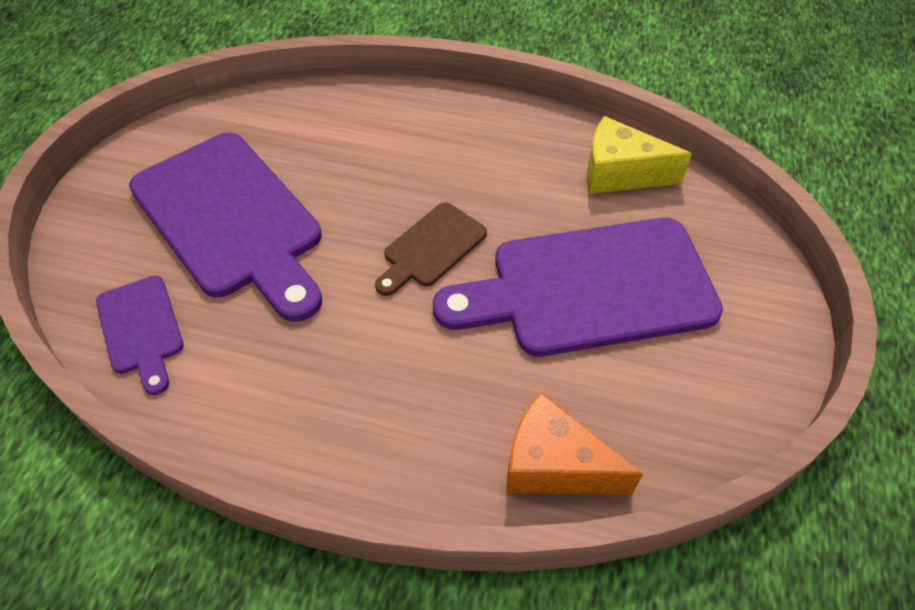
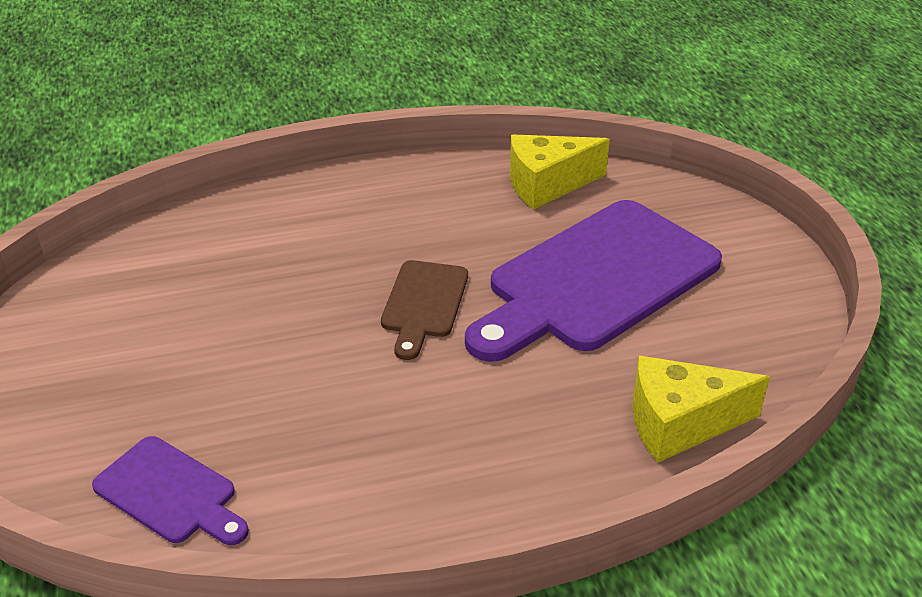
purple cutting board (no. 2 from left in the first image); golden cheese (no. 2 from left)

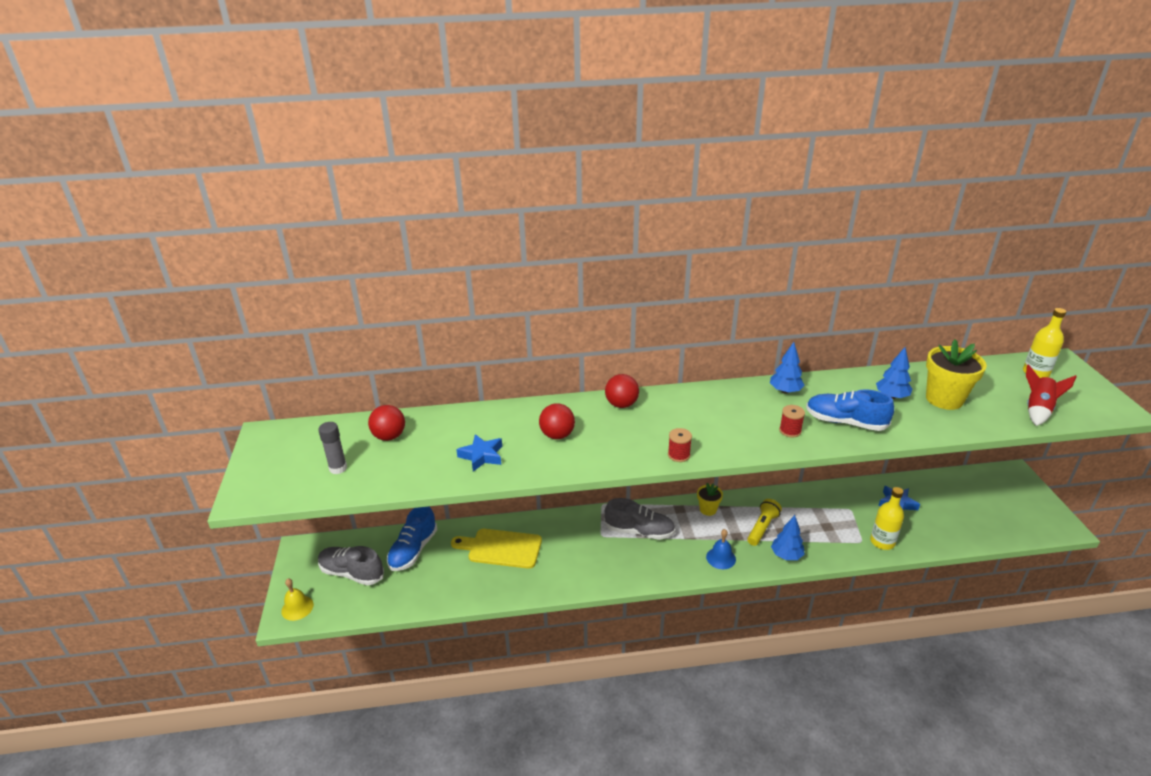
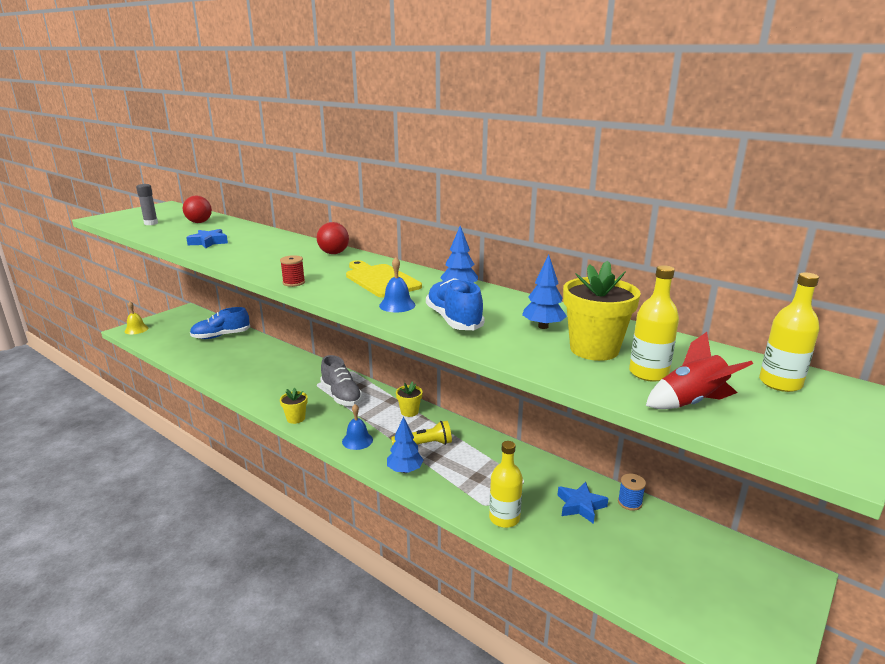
gray shoe (no. 1 from left in the first image); red sphere (no. 2 from left in the first image); golden flower pot (no. 1 from left); royal blue bobbin; golden drink bottle (no. 2 from left); golden cutting board; royal blue hand bell (no. 2 from left)

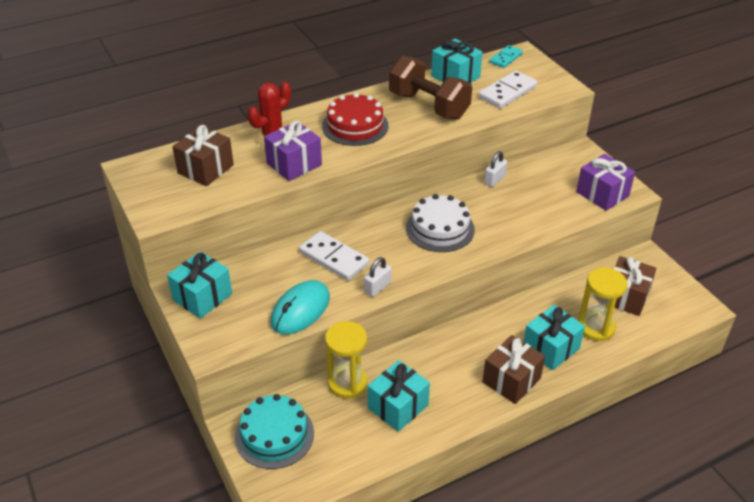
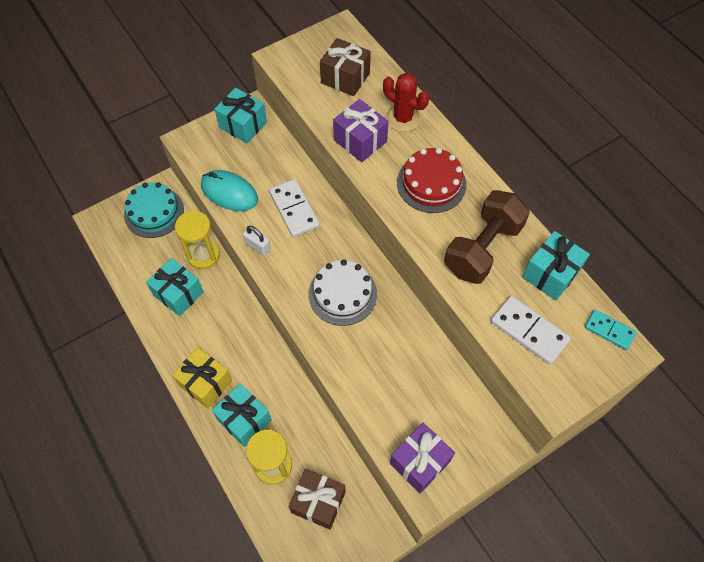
pure white padlock (no. 2 from left in the first image); golden wrapped gift; pure white domino tile (no. 1 from left)

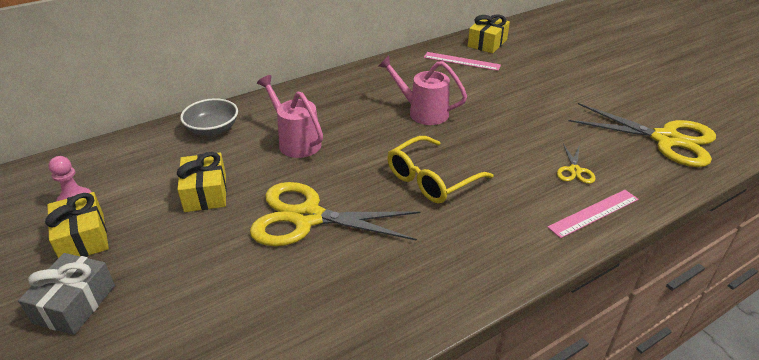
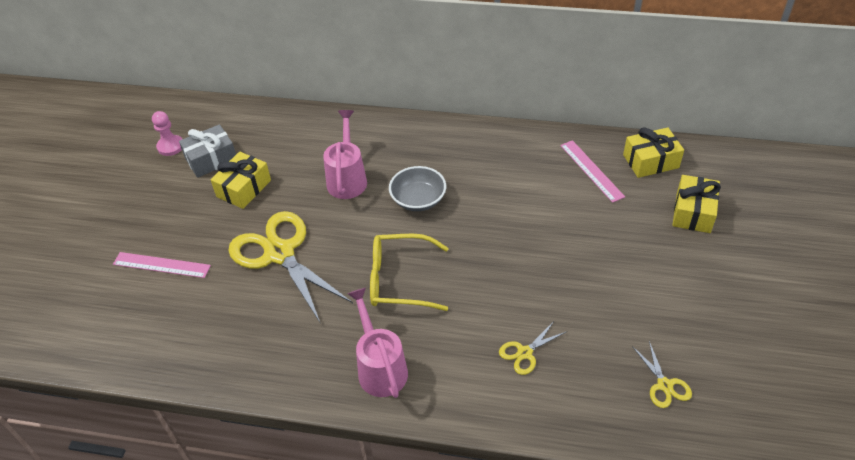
gray wrapped gift; golden wrapped gift (no. 3 from left); gray bowl; pink watering can (no. 2 from left); pink measuring stick (no. 1 from left); golden shears (no. 3 from left)

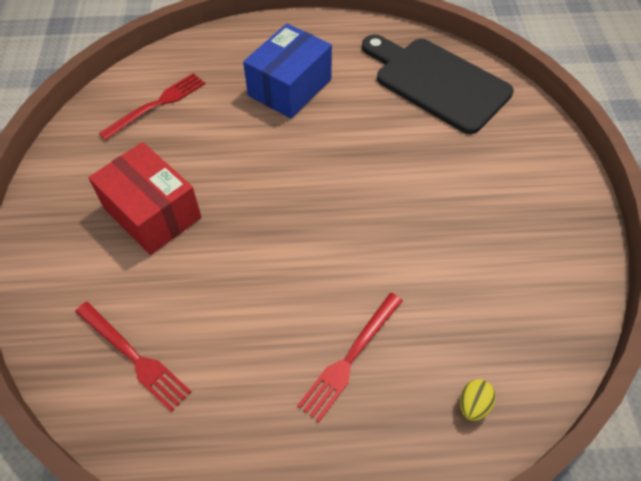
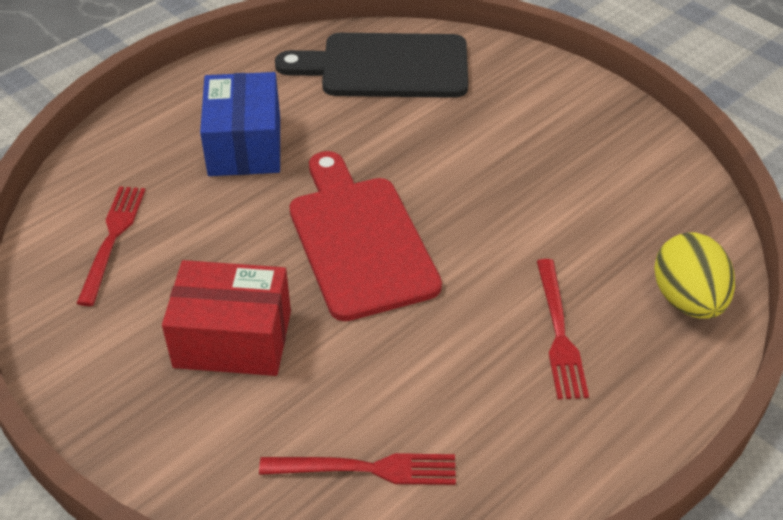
red cutting board; golden egg

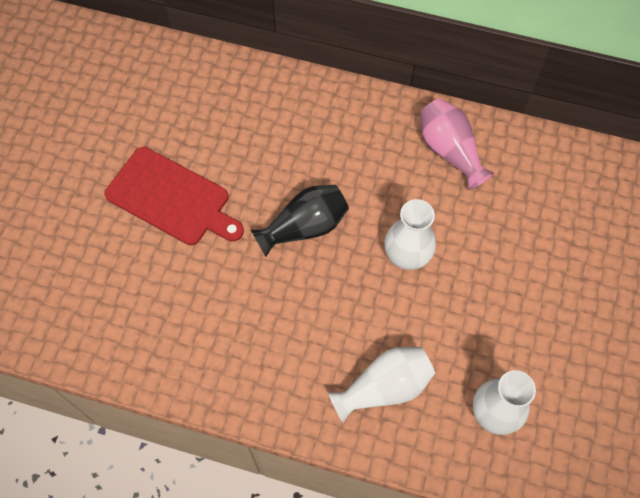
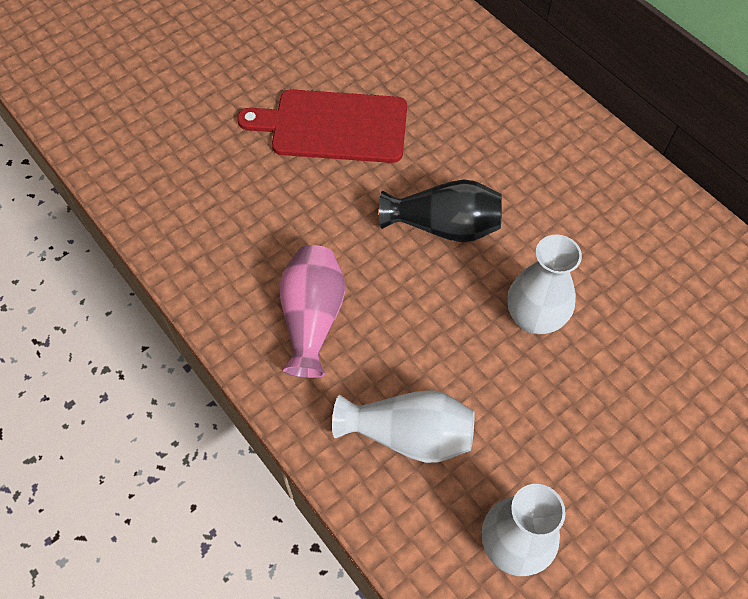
pink flower vase; red cutting board

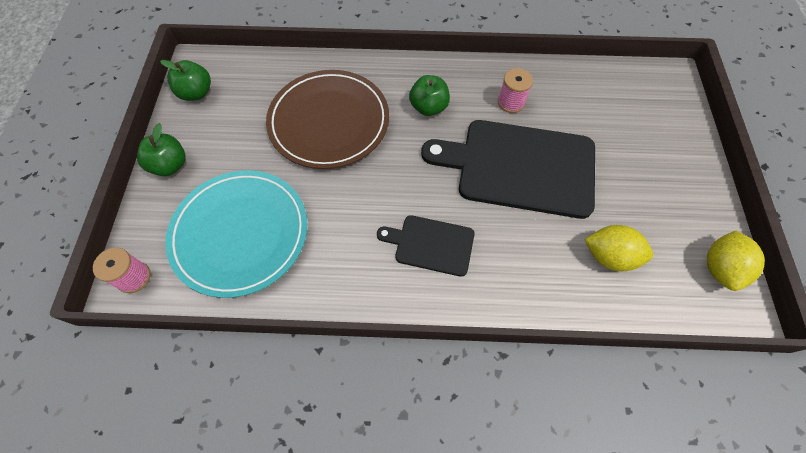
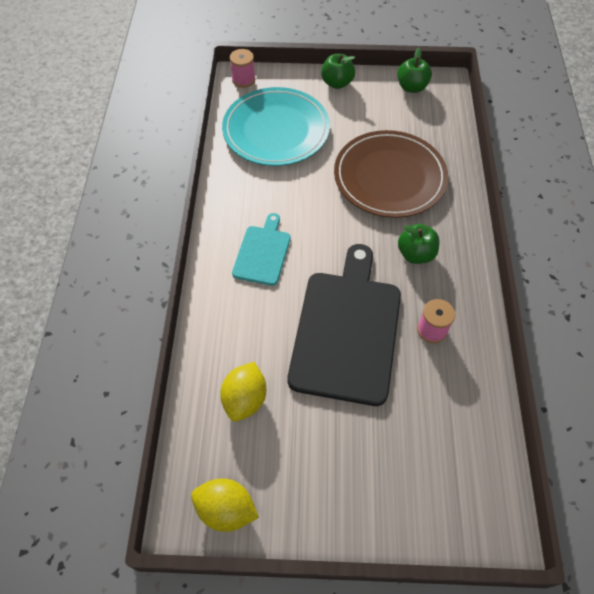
aqua cutting board

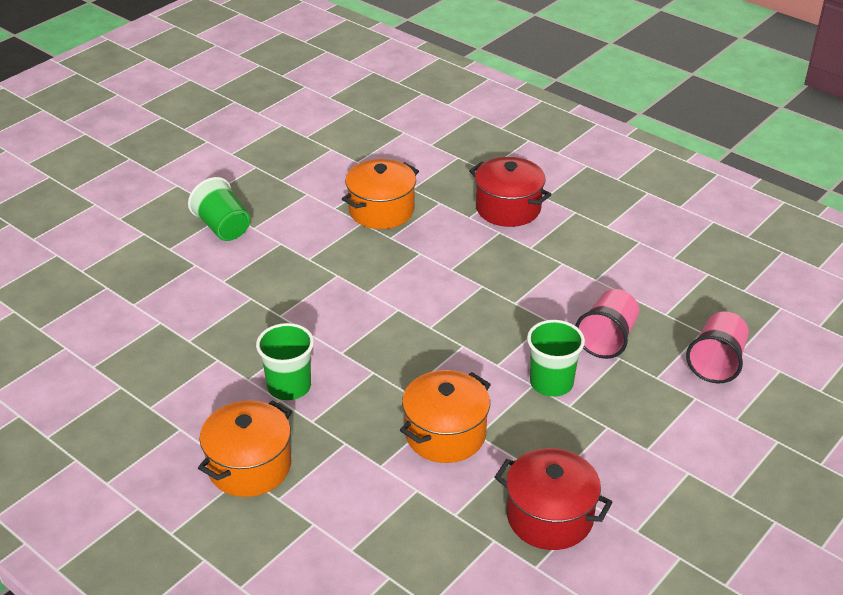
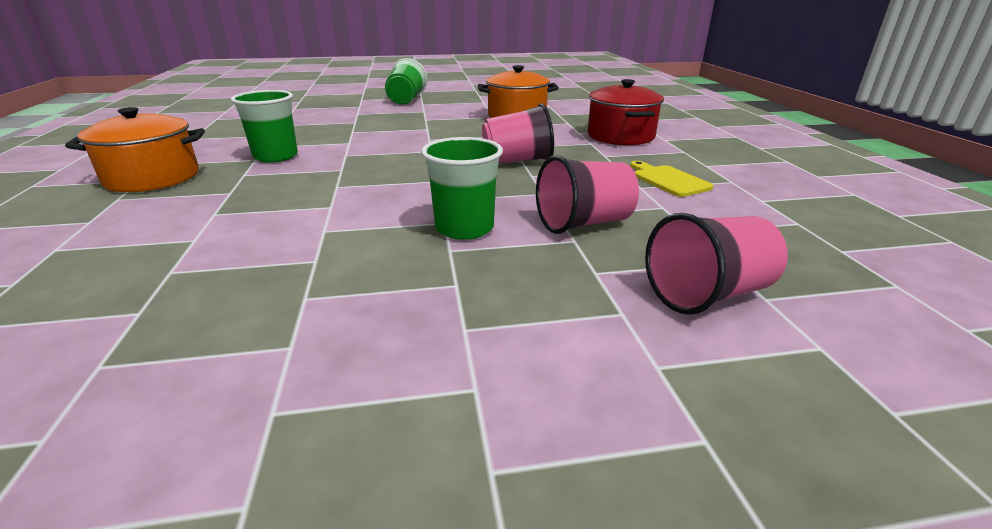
orange-coloured stockpot (no. 3 from left in the first image); red stockpot (no. 2 from left in the first image); pink cup (no. 1 from left); golden cutting board

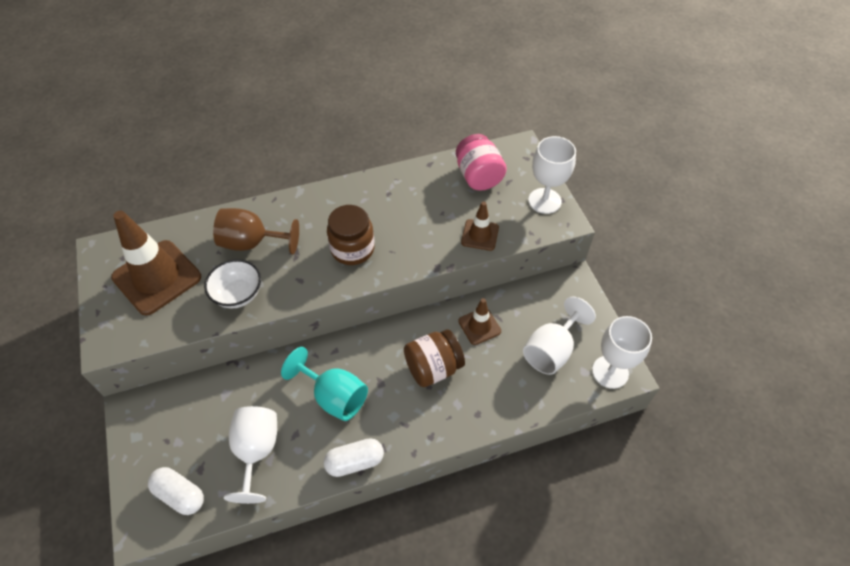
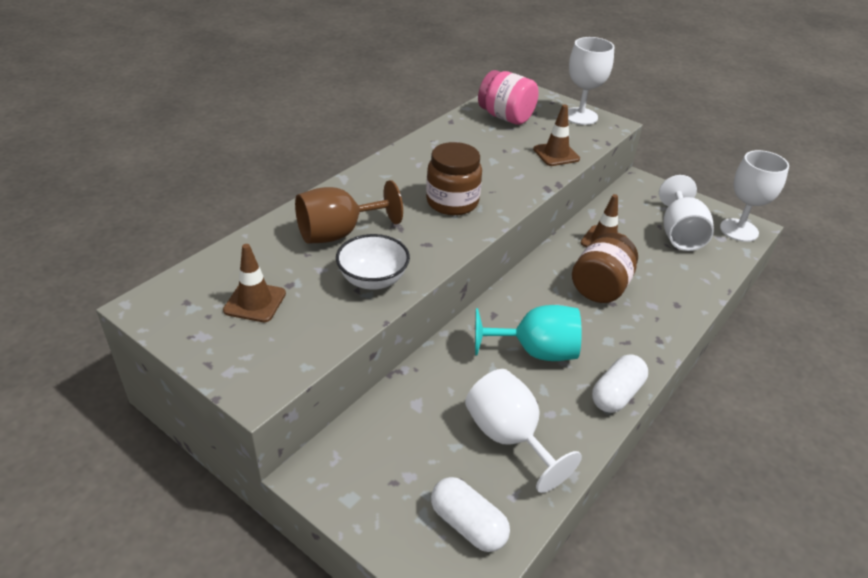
pure white capsule (no. 1 from left); russet road cone (no. 1 from left)

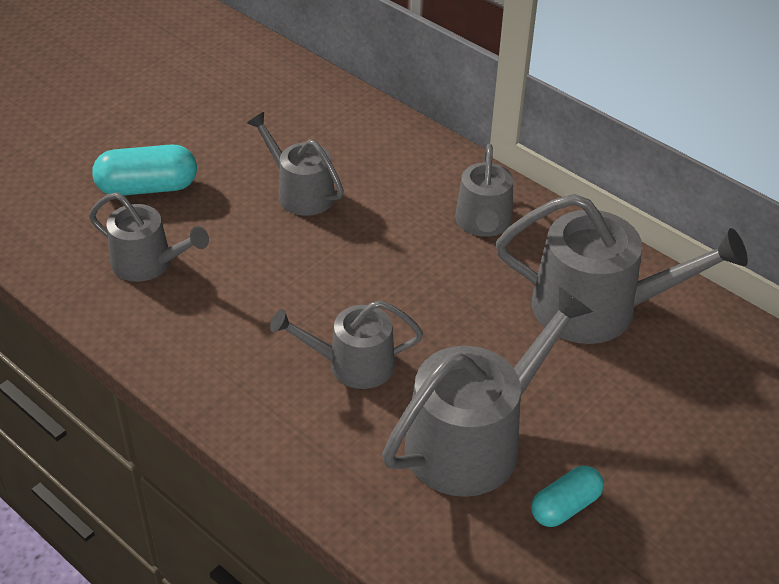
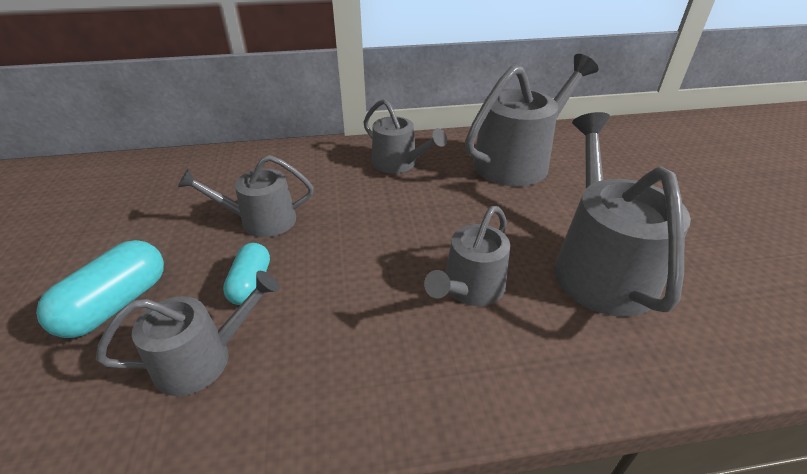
aqua capsule (no. 2 from left)

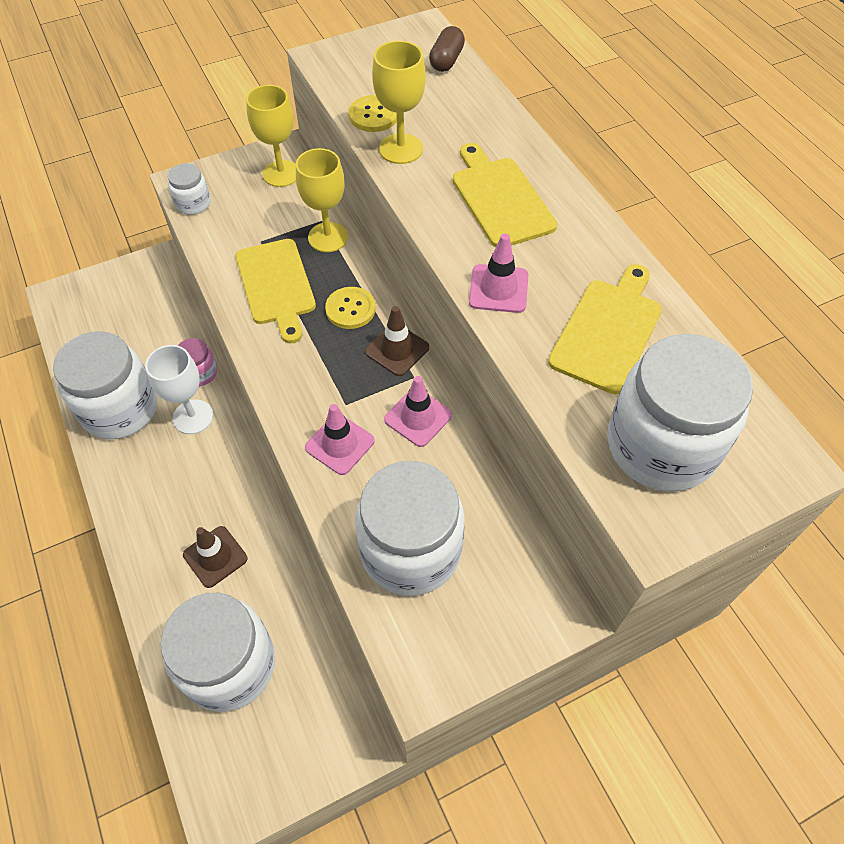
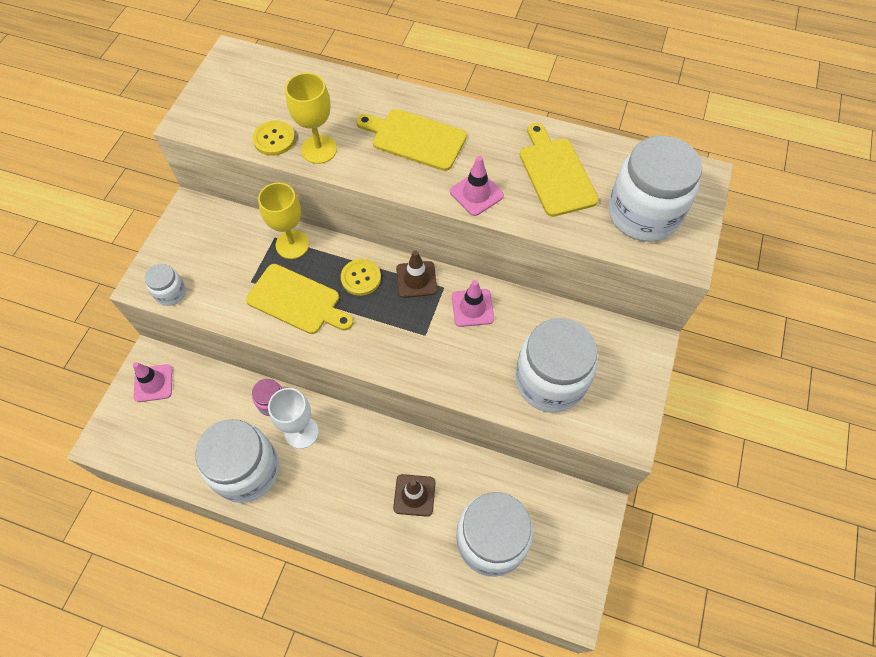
golden wine glass (no. 1 from left in the first image); russet capsule; pink road cone (no. 1 from left)

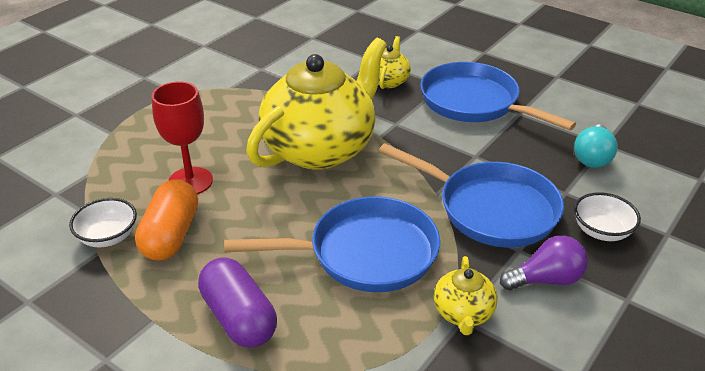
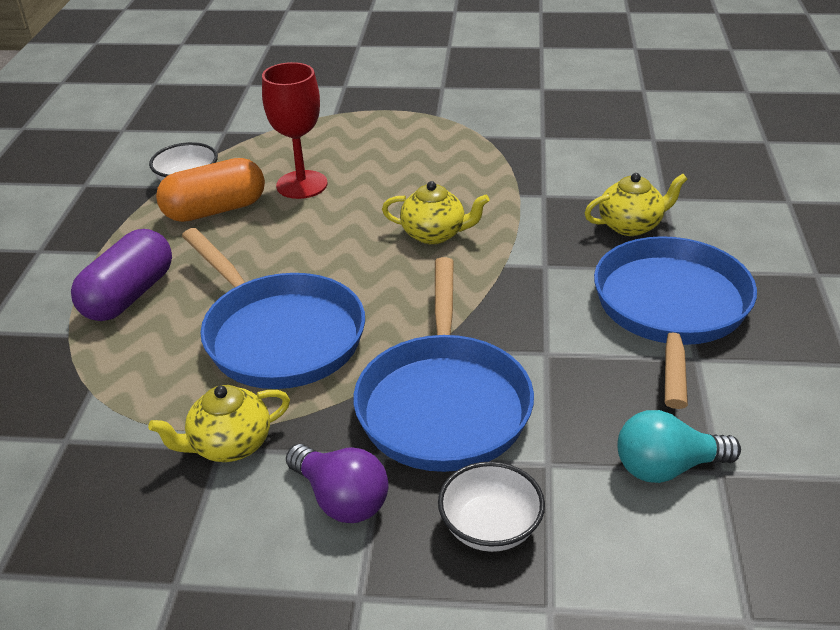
golden teapot (no. 2 from left)

